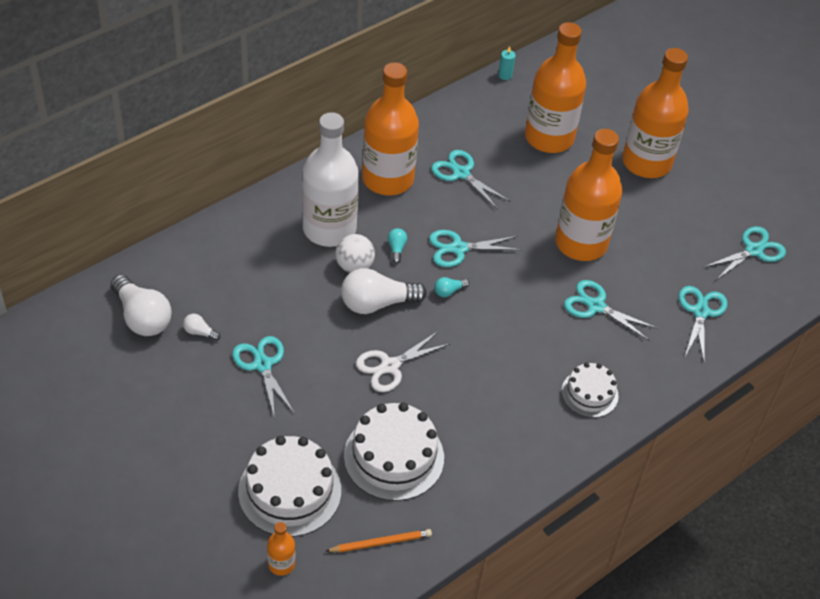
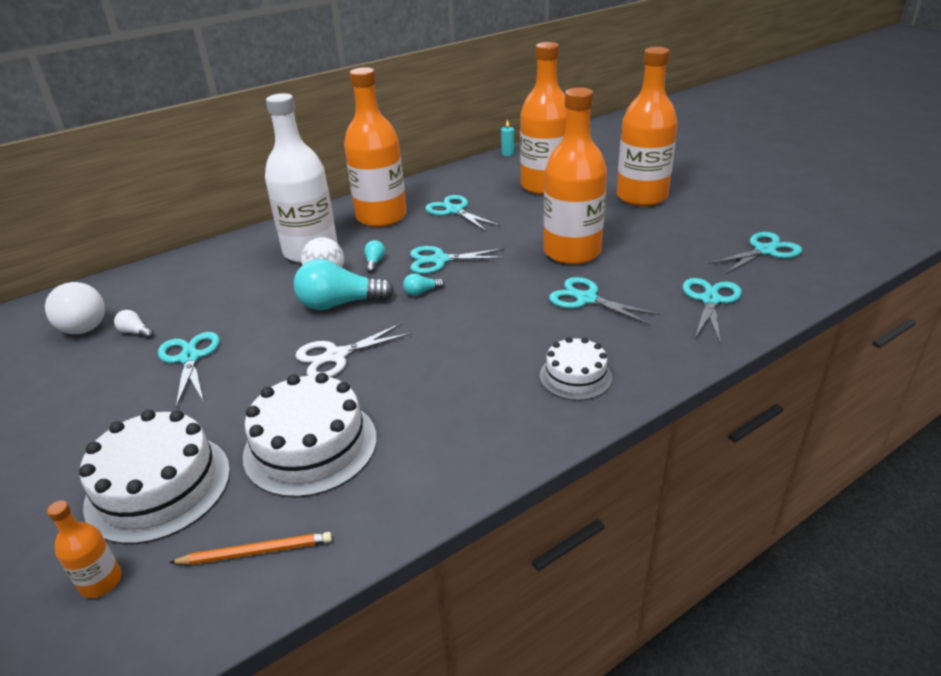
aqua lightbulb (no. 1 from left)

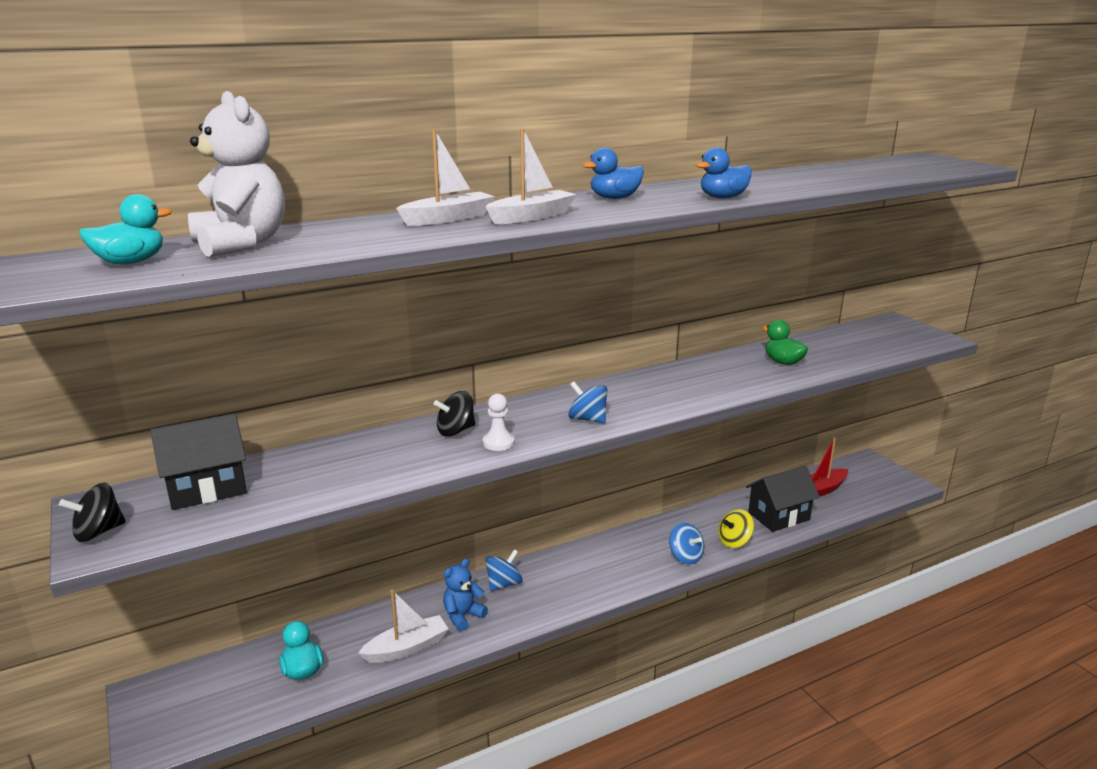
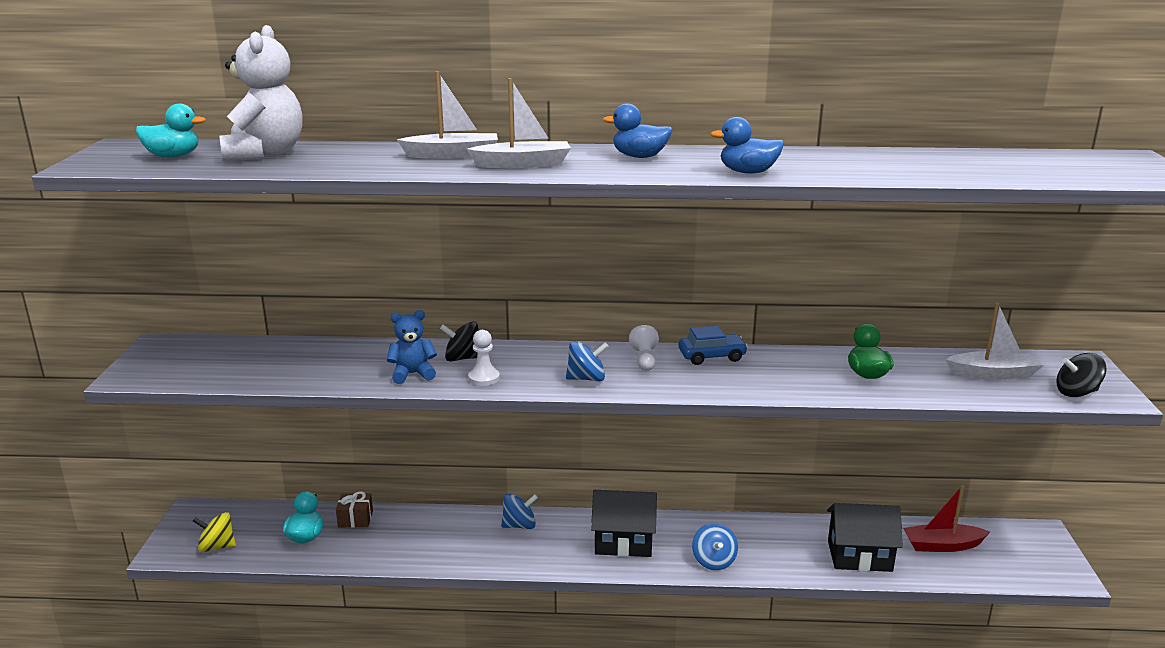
russet wrapped gift; pure white game pawn (no. 2 from left); royal blue automobile; jet-black whirligig (no. 2 from left); jet-black toy house (no. 1 from left); pure white sailboat (no. 3 from left); royal blue stuffed bear; golden whirligig; royal blue whirligig (no. 2 from left)

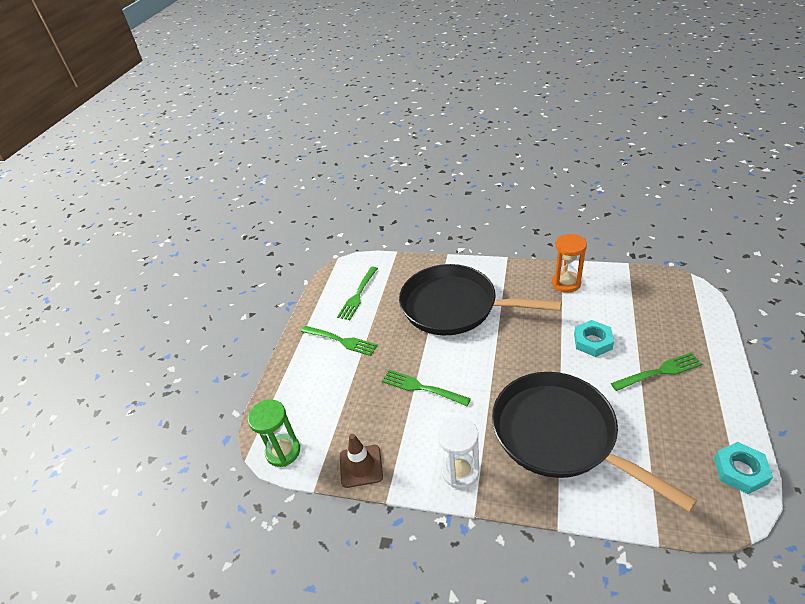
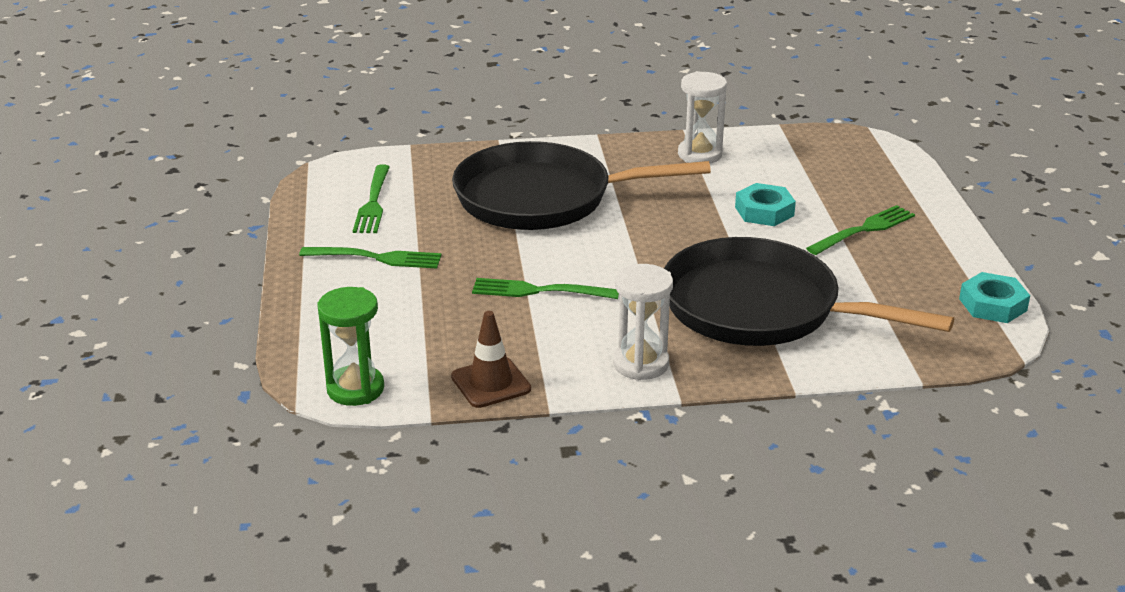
pure white sand timer (no. 2 from left)

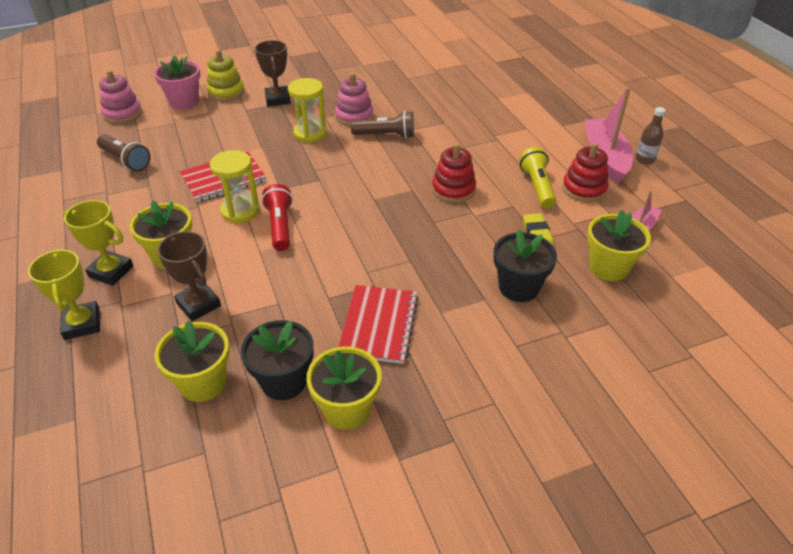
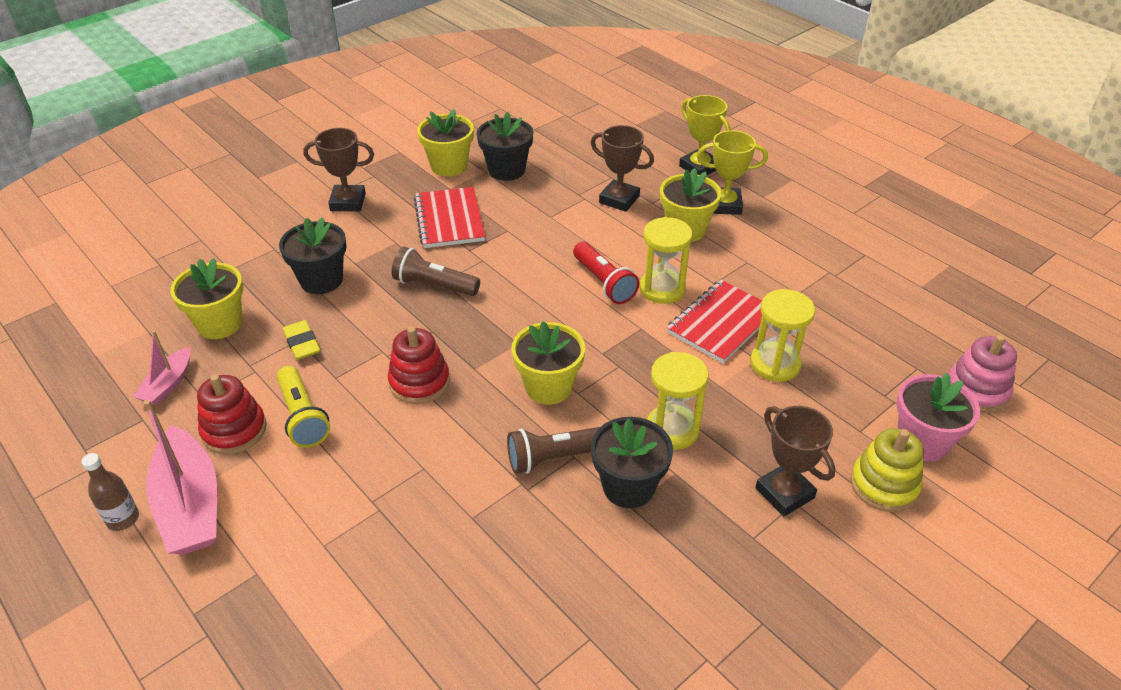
russet award cup (no. 1 from left); golden sand timer (no. 3 from left); russet pocket torch (no. 1 from left); golden flower pot (no. 3 from left); jet-black flower pot (no. 3 from left)

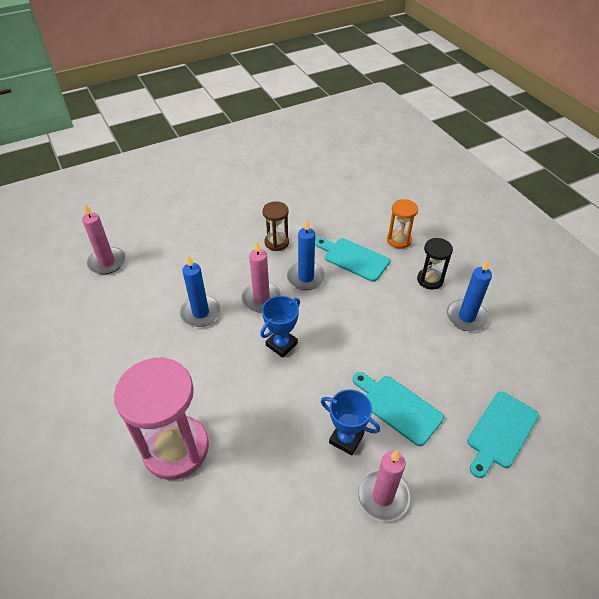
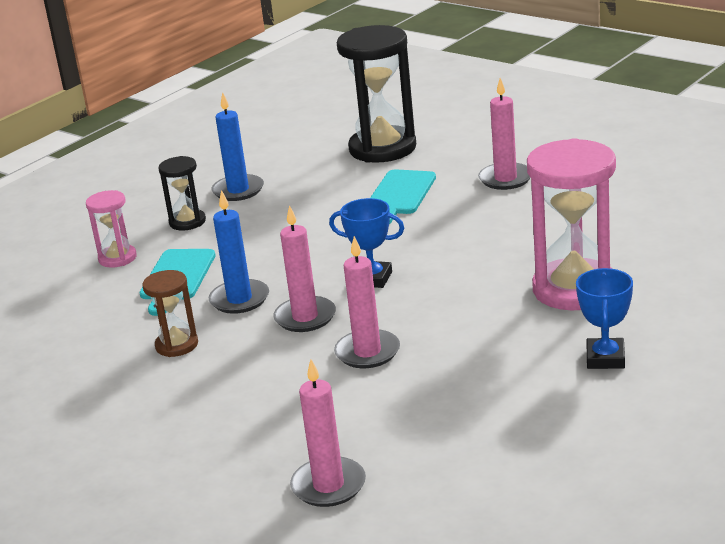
royal blue award cup (no. 2 from left); jet-black sand timer (no. 2 from left); pink pillar candle (no. 3 from left); pink sand timer (no. 1 from left)

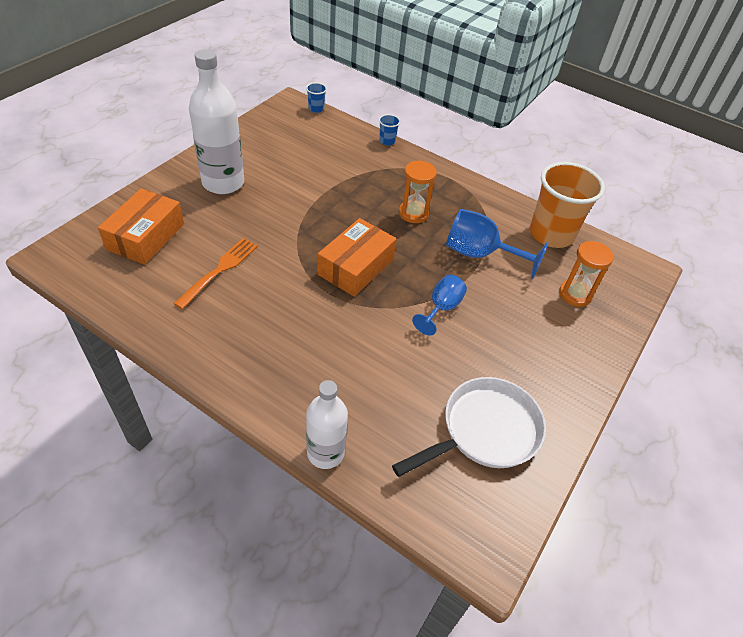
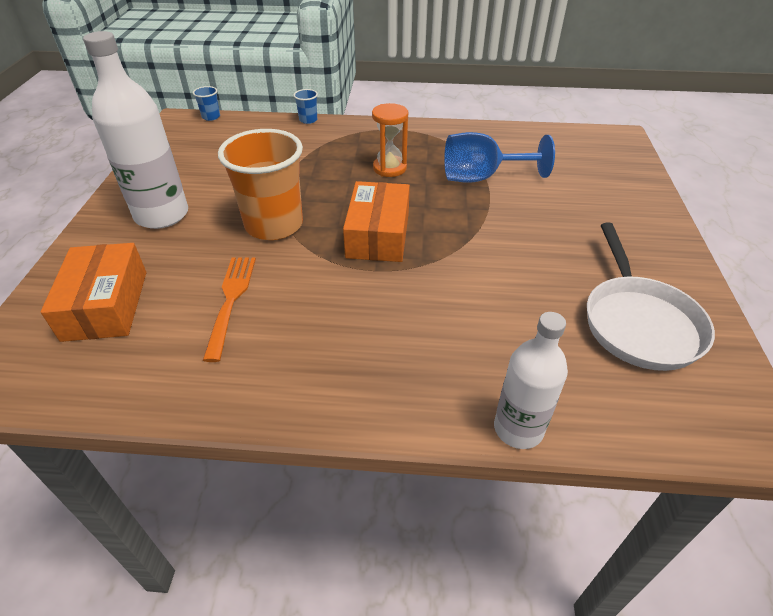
royal blue wine glass (no. 1 from left in the first image); orange-coloured sand timer (no. 2 from left in the first image); orange-coloured cup; pure white pan

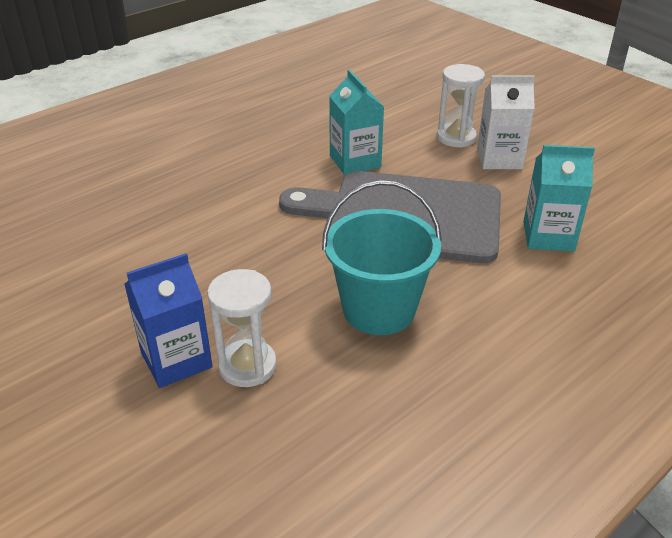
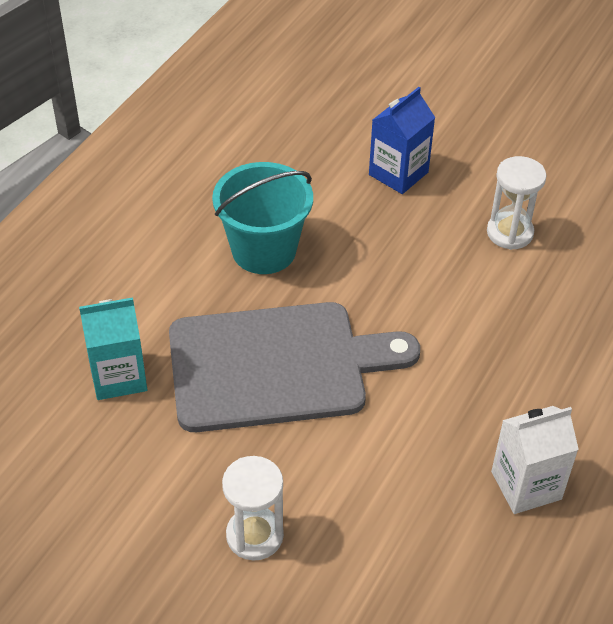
aqua juice carton (no. 1 from left in the first image); pure white sand timer (no. 2 from left); pure white juice carton

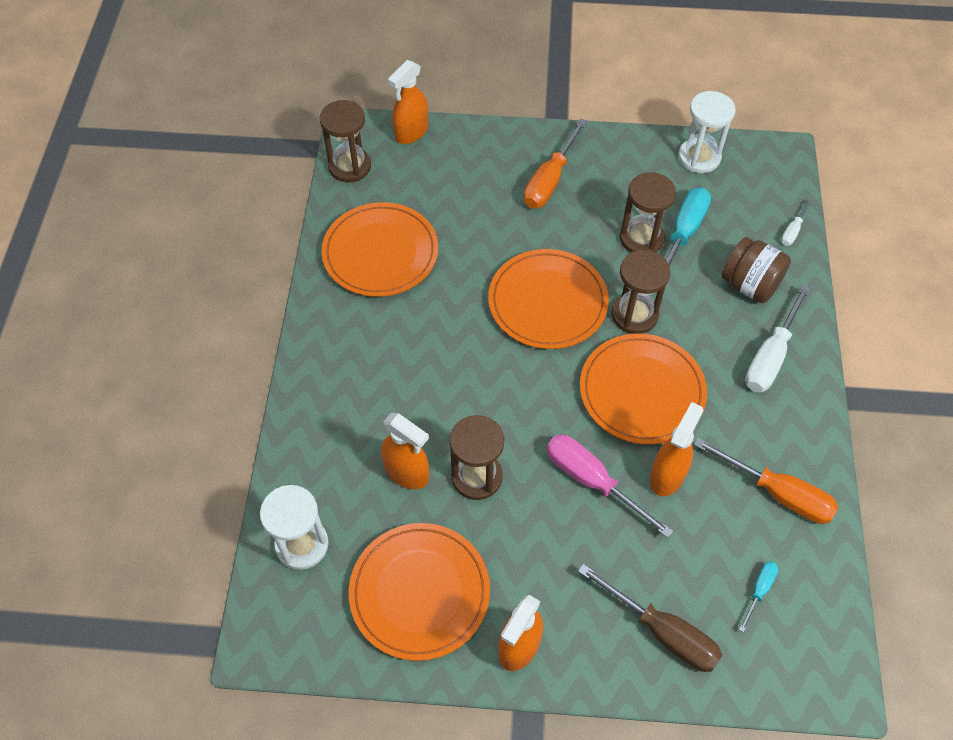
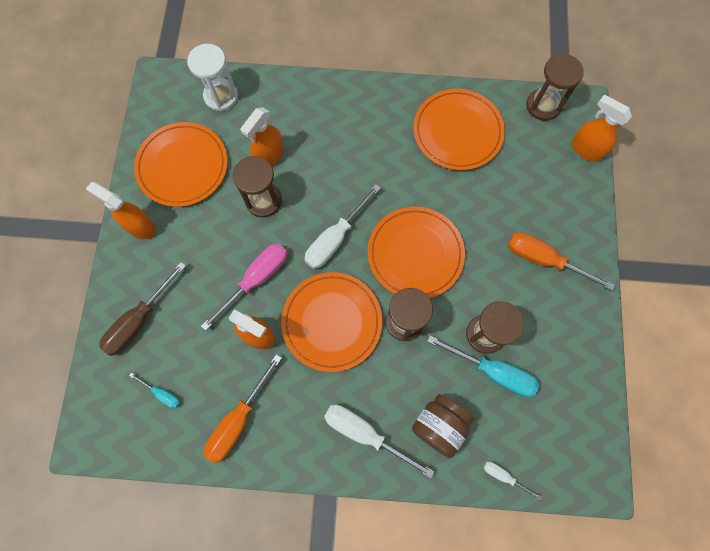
pure white sand timer (no. 2 from left in the first image); pure white flat screwdriver (no. 1 from left)

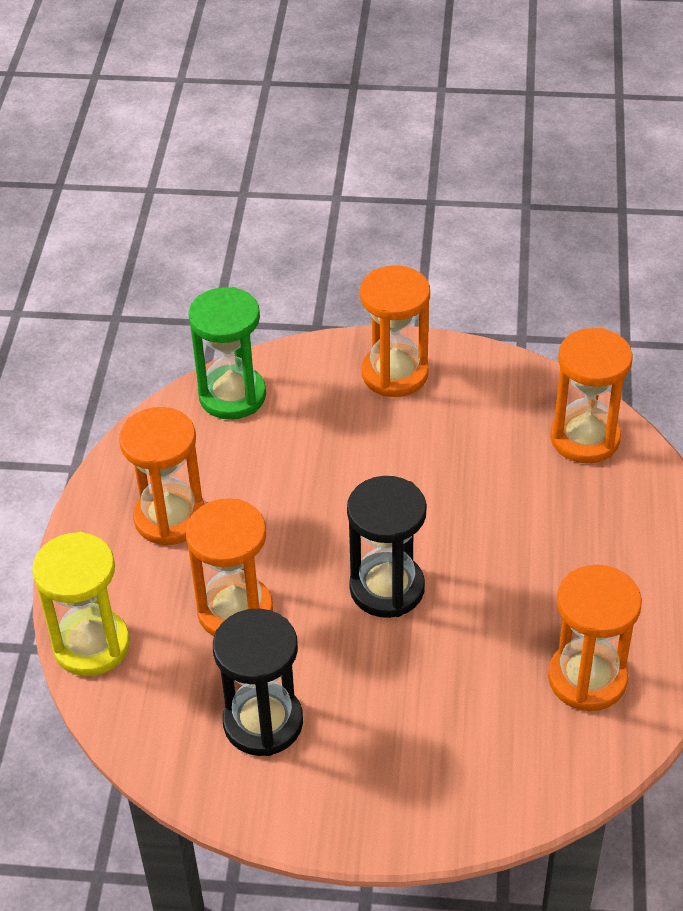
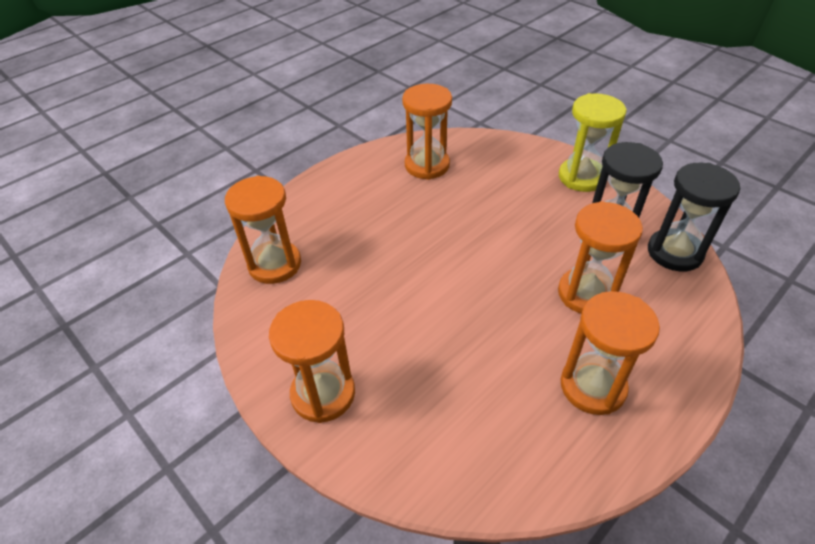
leaf-green sand timer; golden sand timer; jet-black sand timer (no. 2 from left)

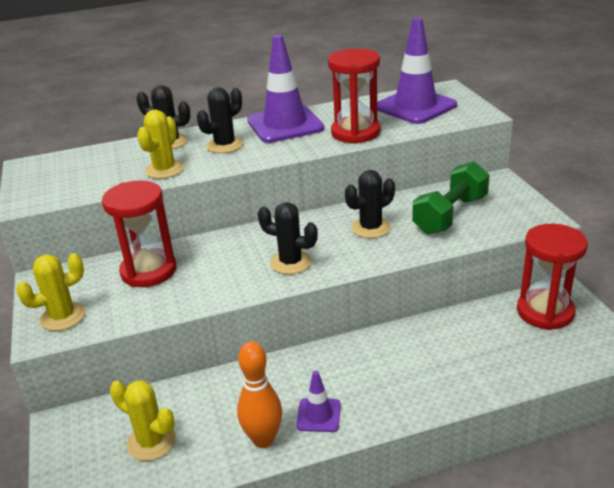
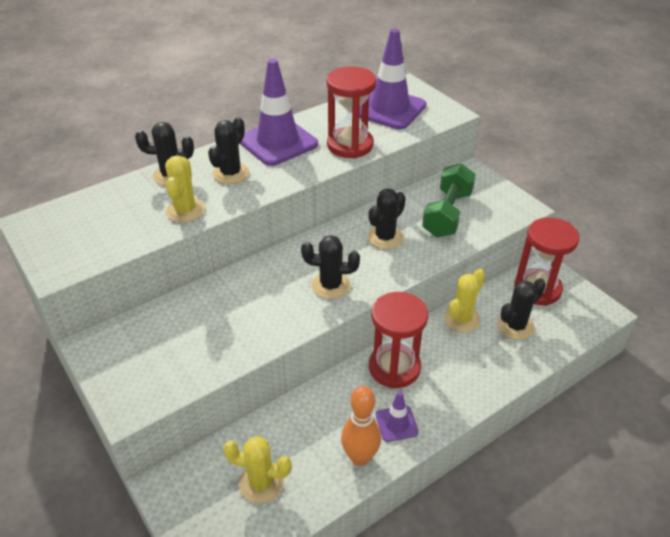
jet-black cactus (no. 5 from left); golden cactus (no. 3 from left); red sand timer (no. 2 from left)

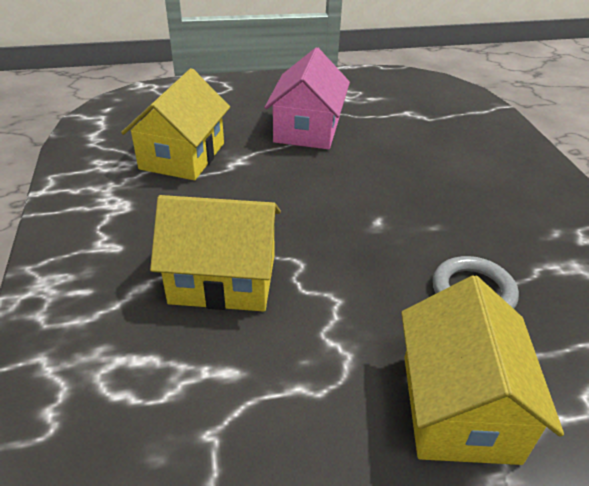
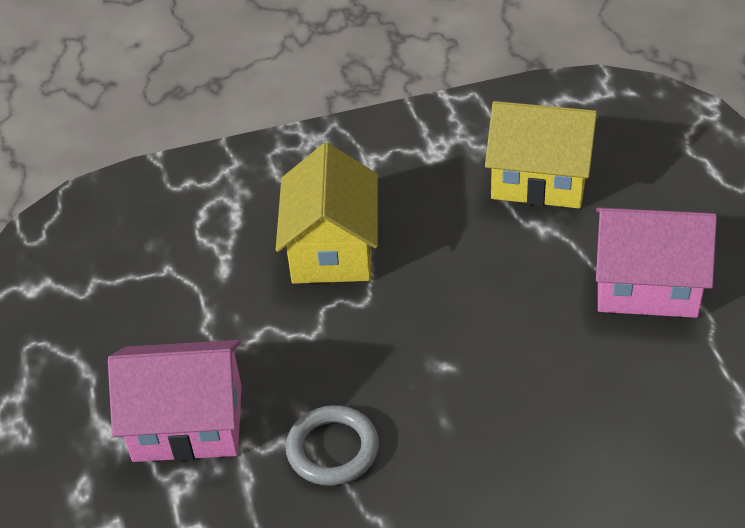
pink toy house (no. 1 from left)

